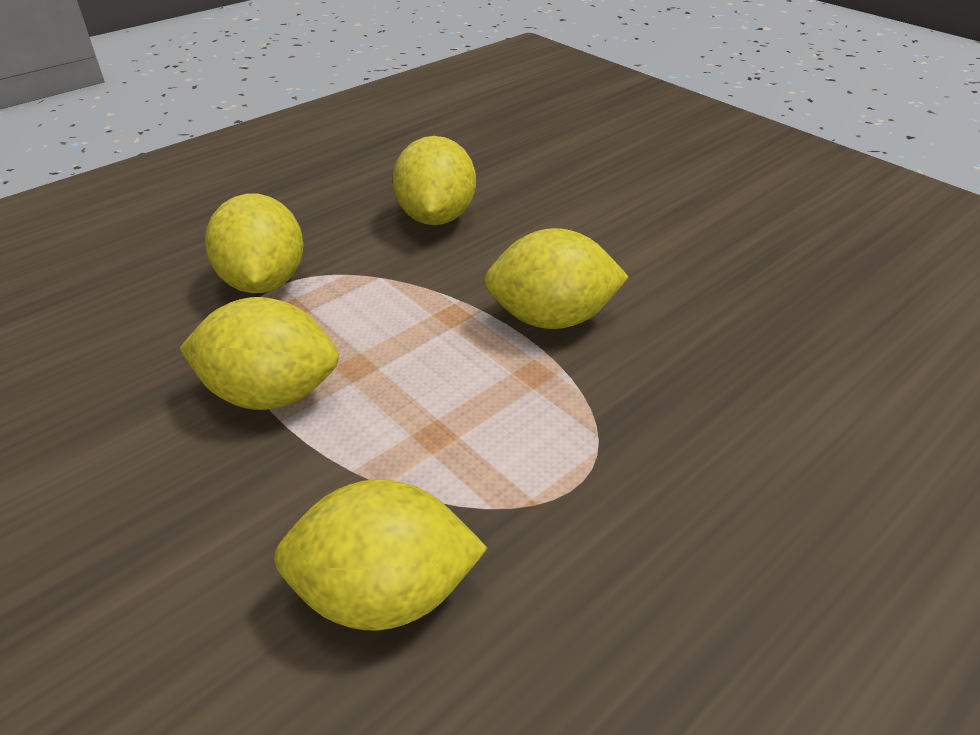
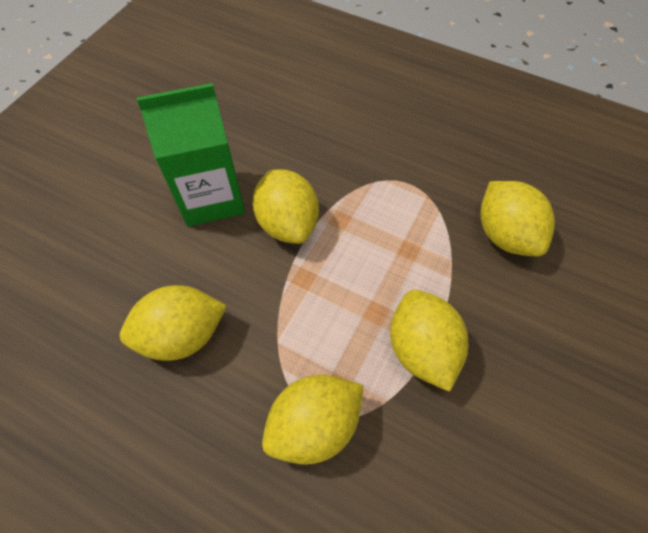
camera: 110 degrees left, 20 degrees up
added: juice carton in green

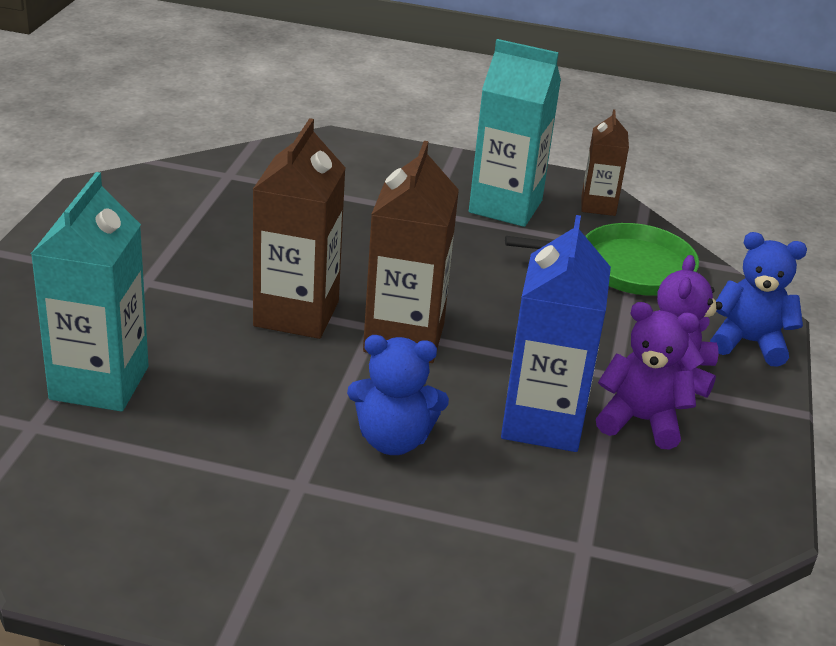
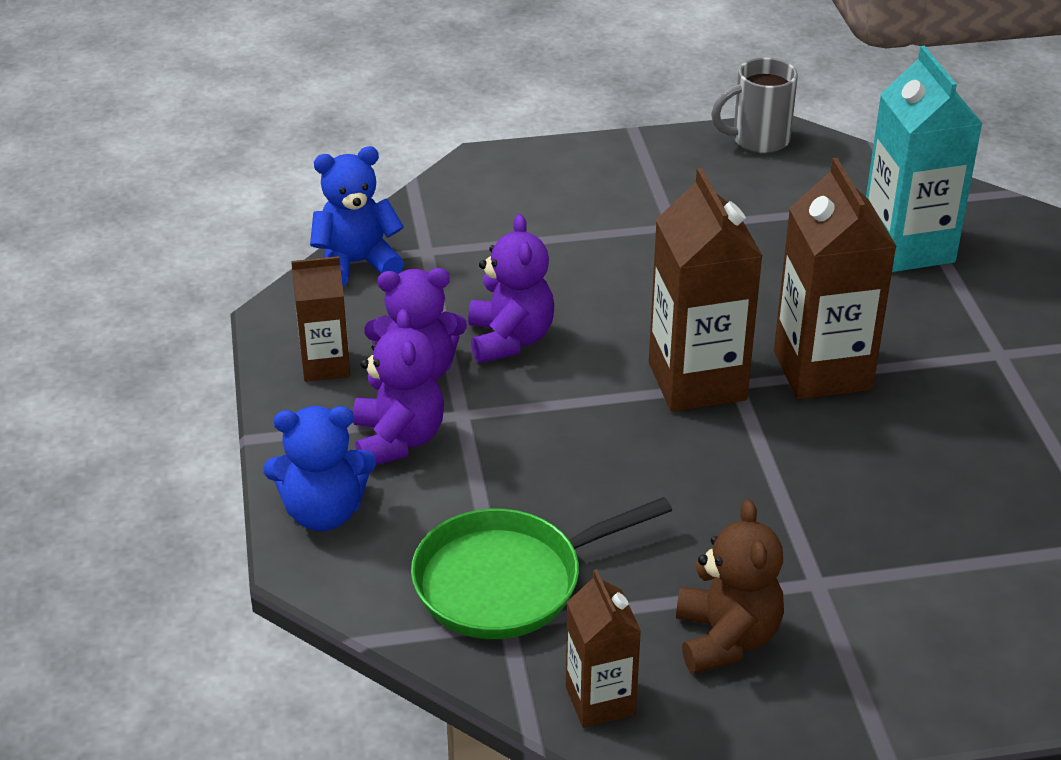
camera: 160 degrees right, 5 degrees up
added: juice carton in dark brown (1st from left); coffee mug in ash-grey
moved: stuffed bear in cobalt (1st from left in the first image) to stuffed bear in cobalt (2nd from left)
replaced: juice carton in cobalt to stuffed bear in purple (3rd from left); juice carton in aqua (2nd from left) to stuffed bear in dark brown

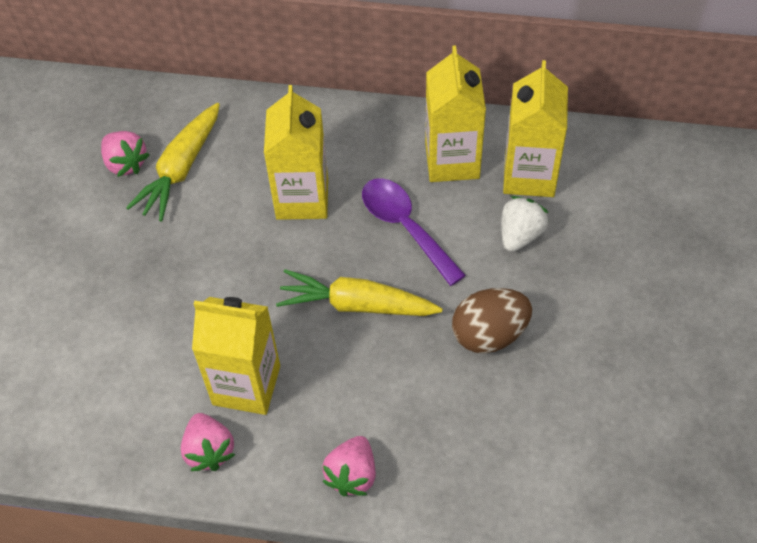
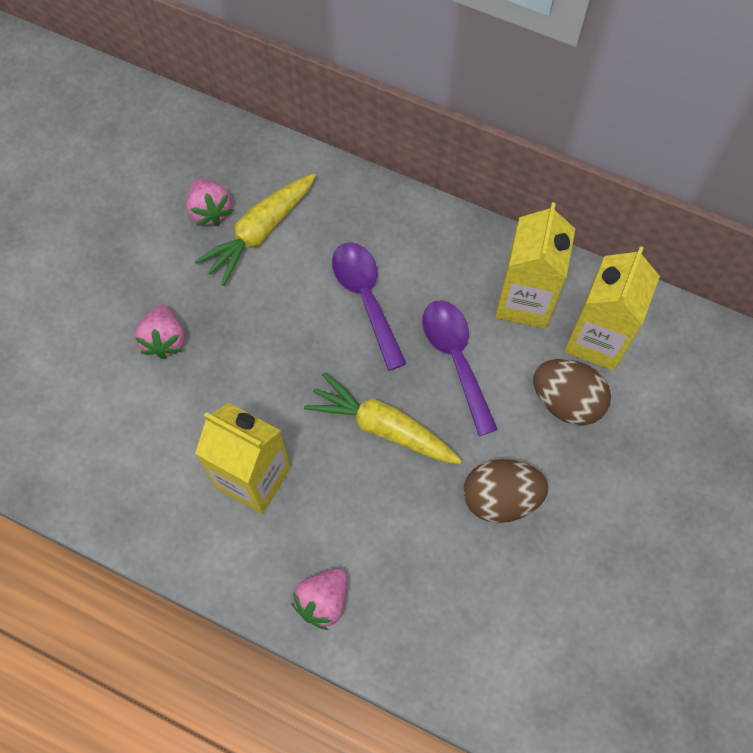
camera: 15 degrees right, 10 degrees up
moved: berry in rosy (2nd from left in the first image) to berry in rosy (1st from left)
replaced: juice carton in golden (2nd from left) to teaspoon in purple (1st from left); berry in snow-white to toy egg in dark brown (2nd from left)

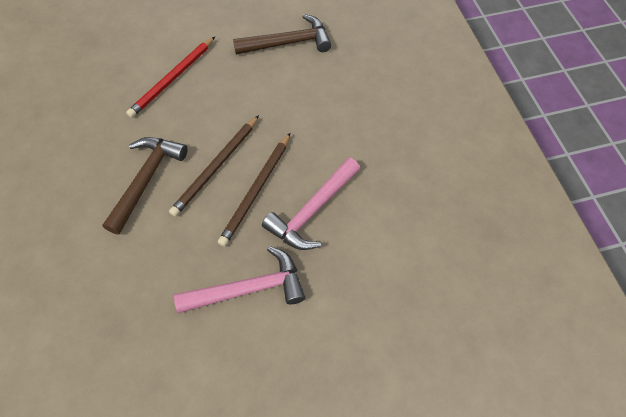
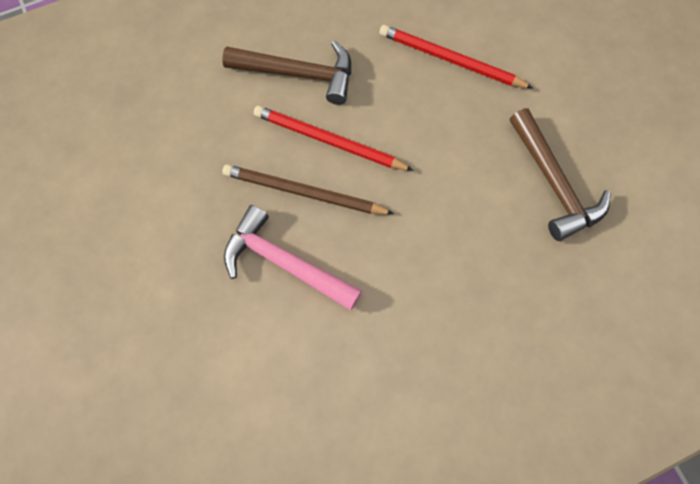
camera: 80 degrees right, 10 degrees up
removed: hammer in rosy (1st from left)
recoloured: lead pencil in dark brown (1st from left) to lead pencil in scarlet (1st from left)

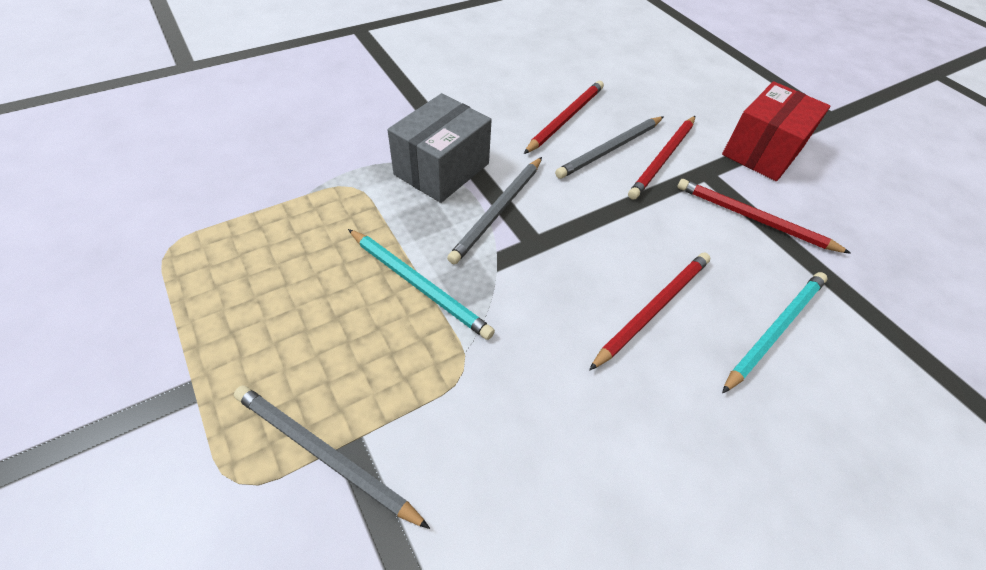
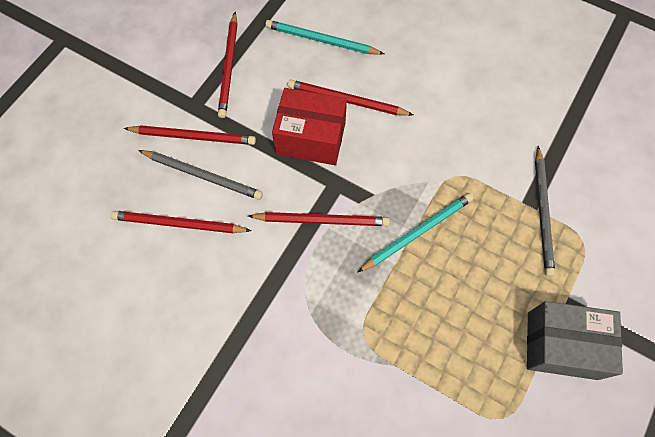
camera: 115 degrees left, 15 degrees up
moved: package in scarlet; package in ash-grey
recoloured: lead pencil in ash-grey (2nd from left) to lead pencil in scarlet (4th from left)
turned: lead pencil in aqua (1st from left in the first image) 45 degrees clockwise

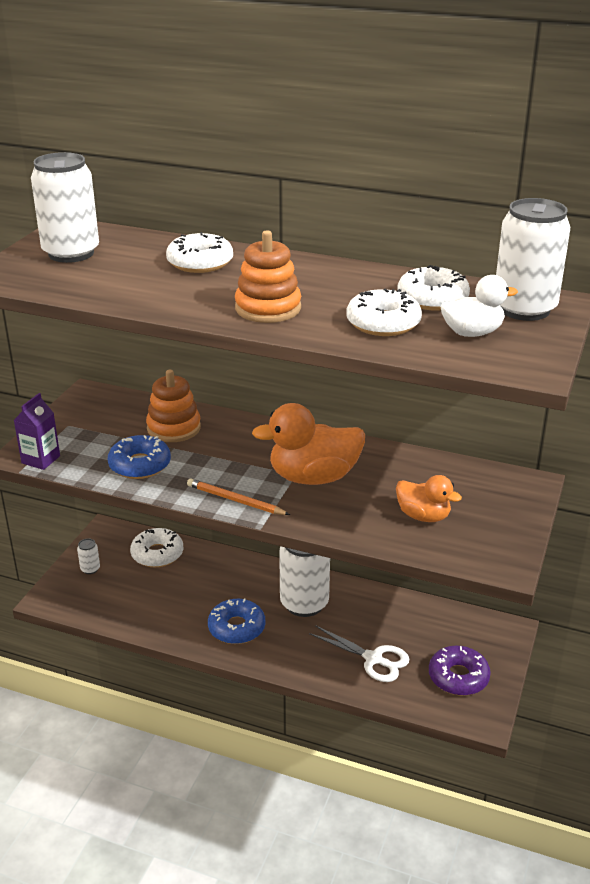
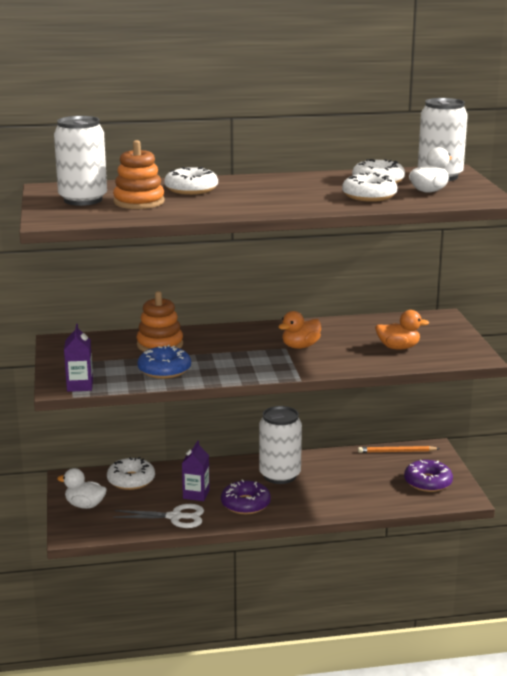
camera: 30 degrees left, 10 degrees down
added: juice carton in purple (2nd from left)
moved: stacking toy in orange-coloured (2nd from left in the first image) to stacking toy in orange-coloured (1st from left); scissors in snow-white; lead pencil in orange-coloured
replaced: tin in snow-white (2nd from left) to duck in snow-white (1st from left)
recoloured: donut in cobalt (2nd from left) to donut in purple (1st from left)
resized: duck in orange-coloured (1st from left) x0.59

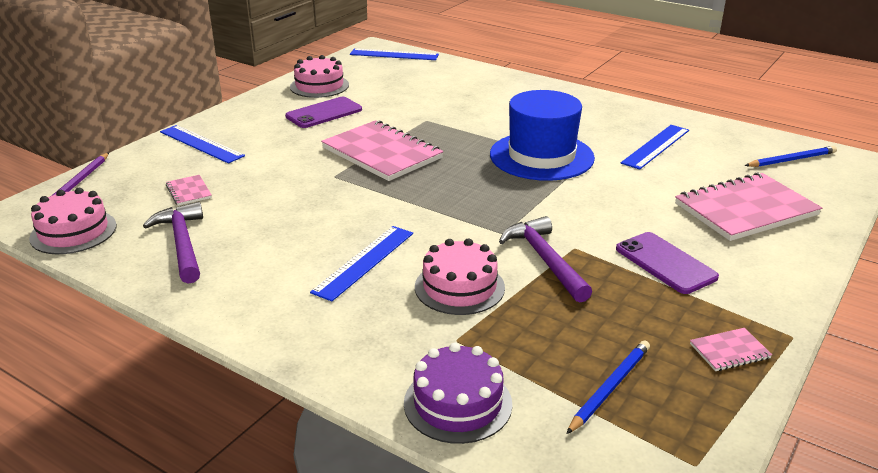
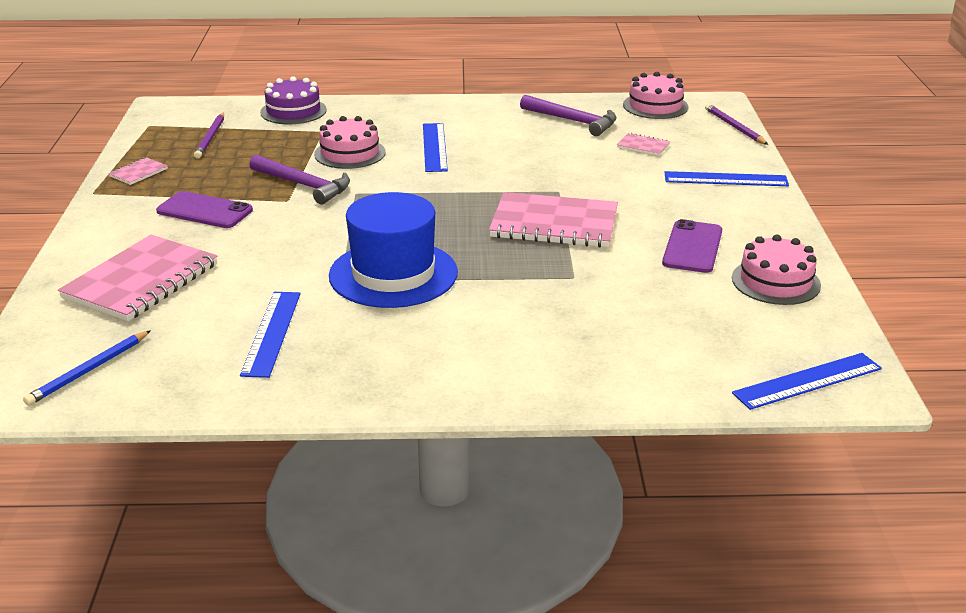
camera: 145 degrees right, 0 degrees up
recoloured: lead pencil in cobalt (1st from left) to lead pencil in purple (1st from left)

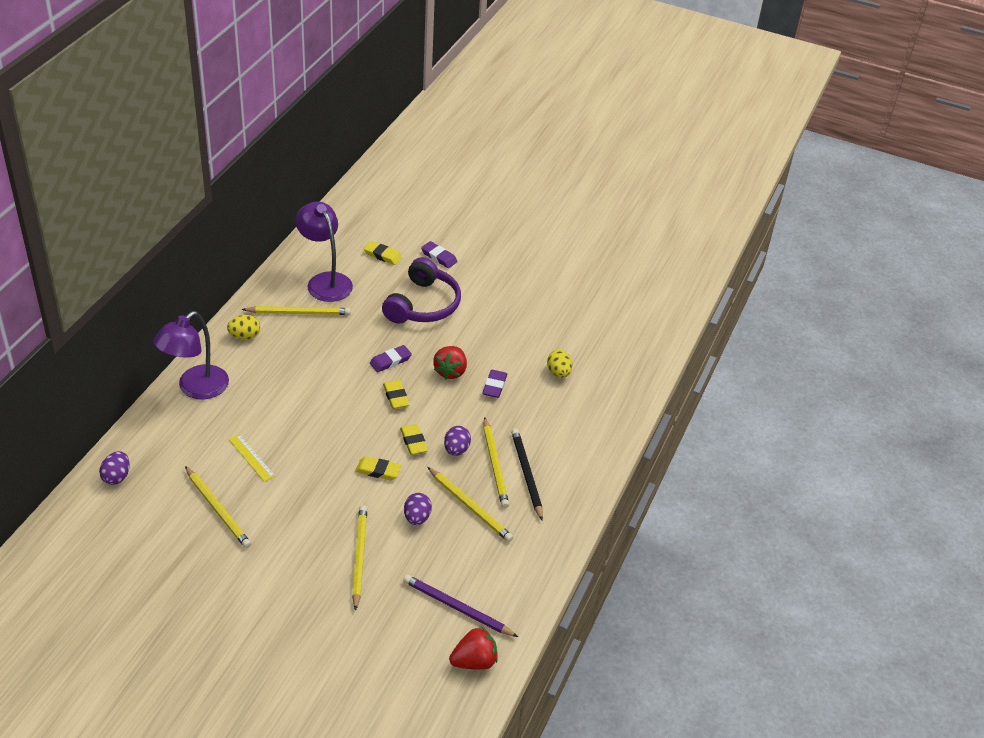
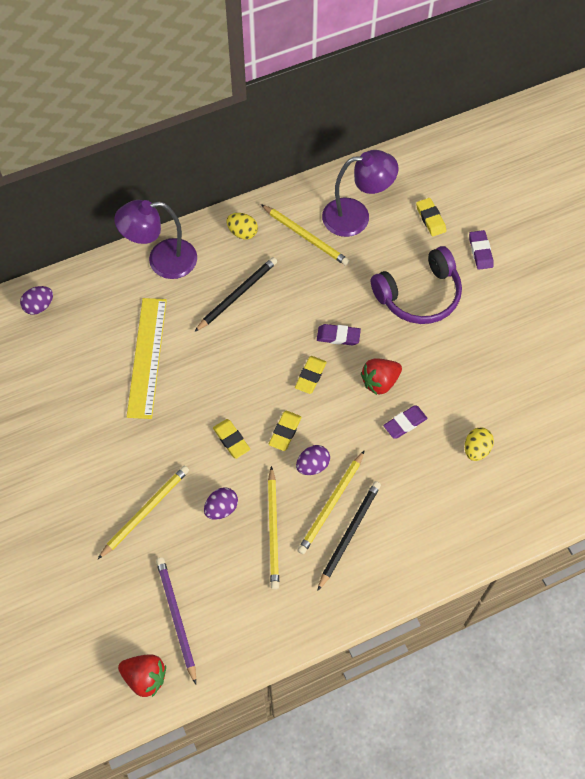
camera: 45 degrees right, 20 degrees up
removed: lead pencil in golden (1st from left)
added: lead pencil in jet-black (1st from left)
turned: desk lamp in purple (2nd from left) 75 degrees clockwise
resized: straightedge in golden x2.00

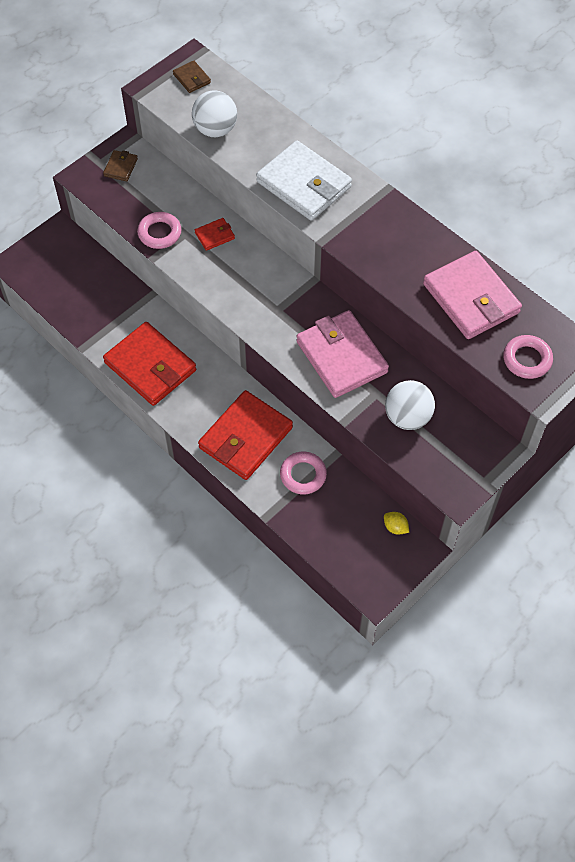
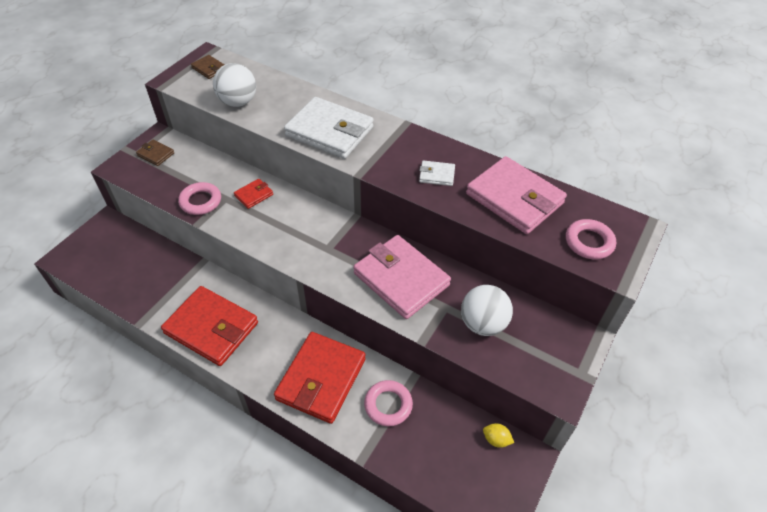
camera: 15 degrees left, 10 degrees down
added: card wallet in snow-white (2nd from left)
turned: card wallet in dark brown (1st from left) 60 degrees counterclockwise

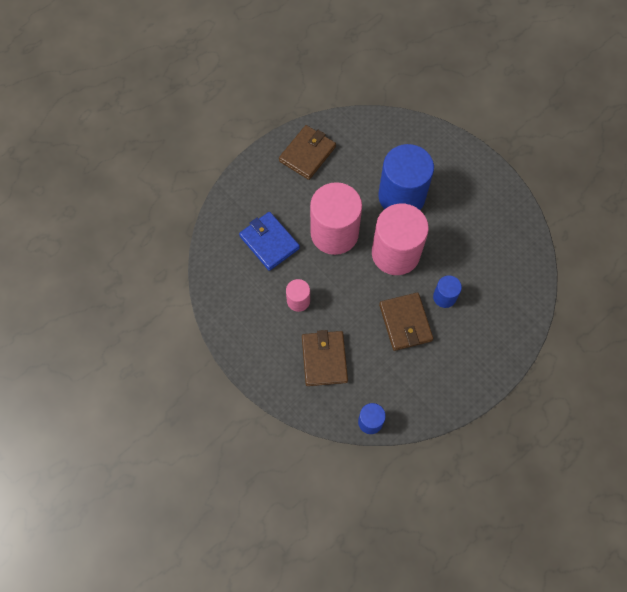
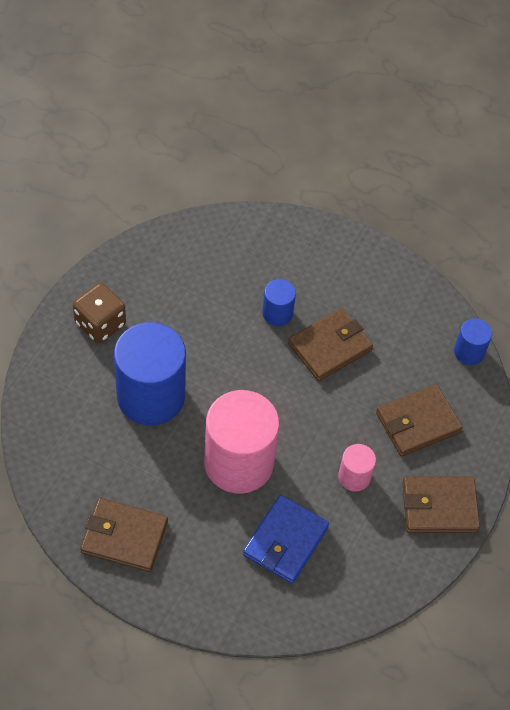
camera: 115 degrees left, 10 degrees down
removed: cylinder shape in rosy (3rd from left)
added: dice in dark brown; card wallet in dark brown (4th from left)

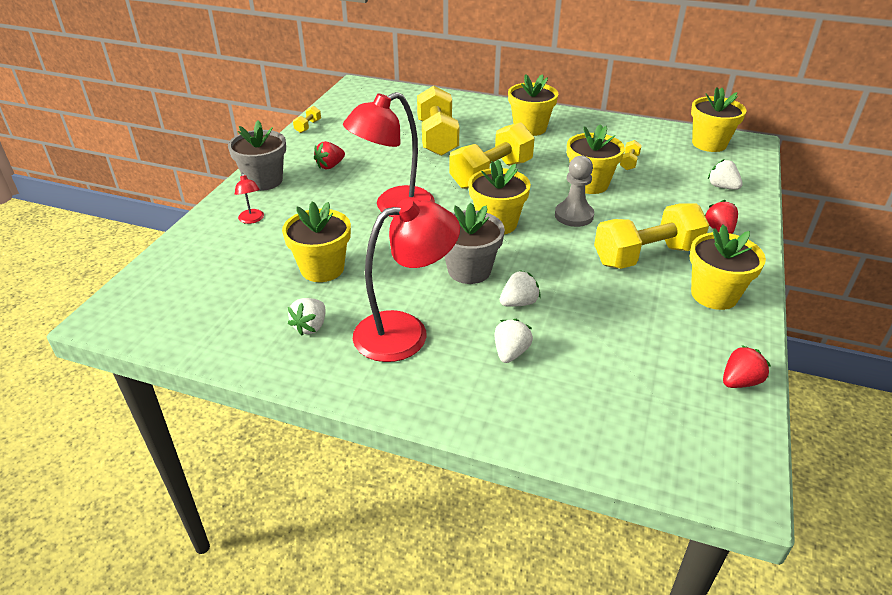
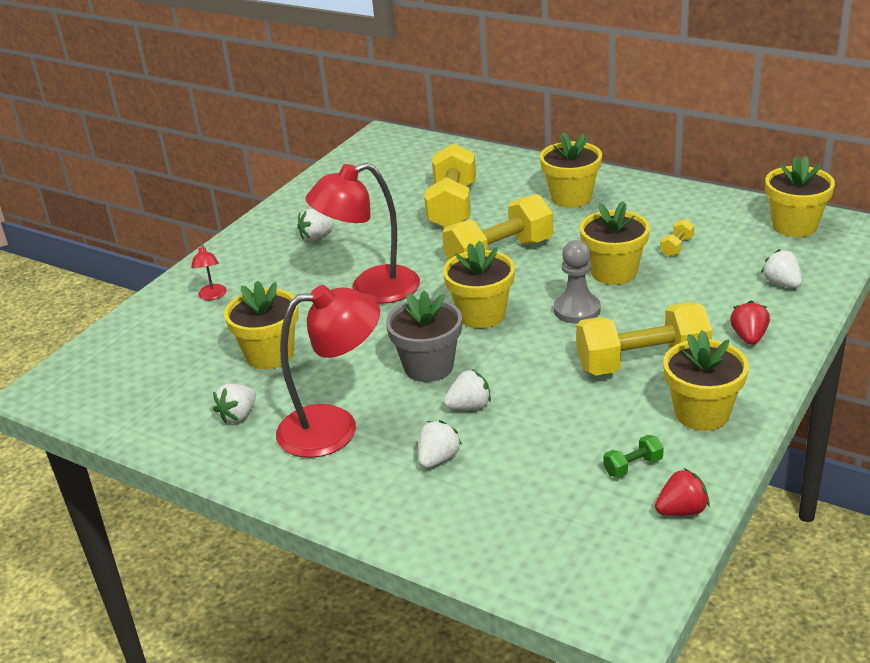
camera: 15 degrees right, 5 degrees down
removed: potted plant in ash-grey (1st from left); hand weight in golden (1st from left)
added: hand weight in green
recoloured: berry in scarlet (1st from left) to berry in snow-white (2nd from left)

